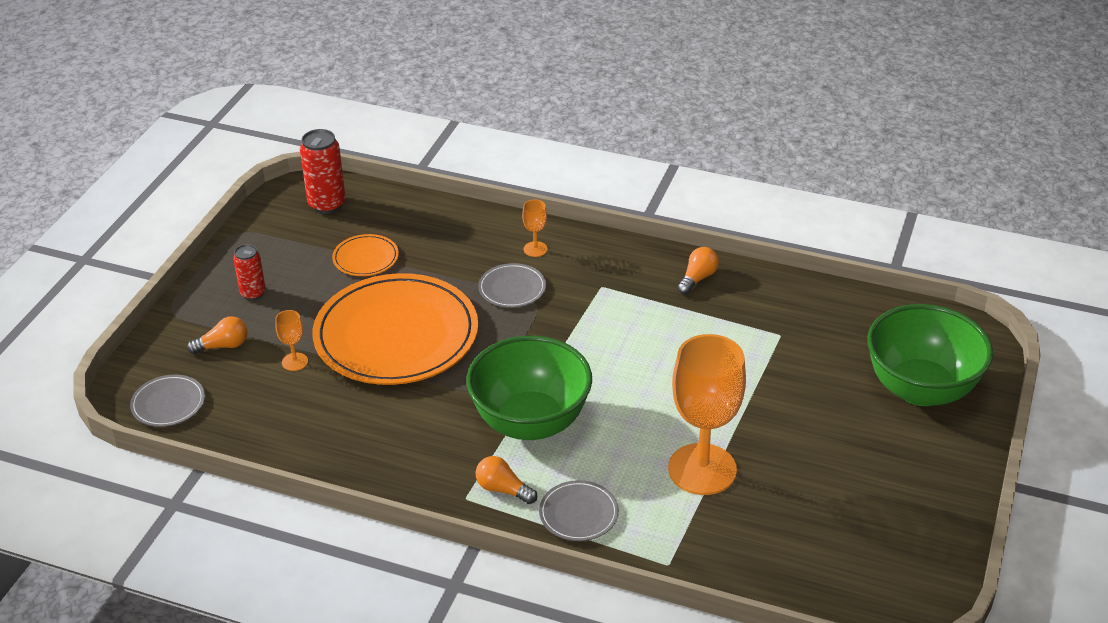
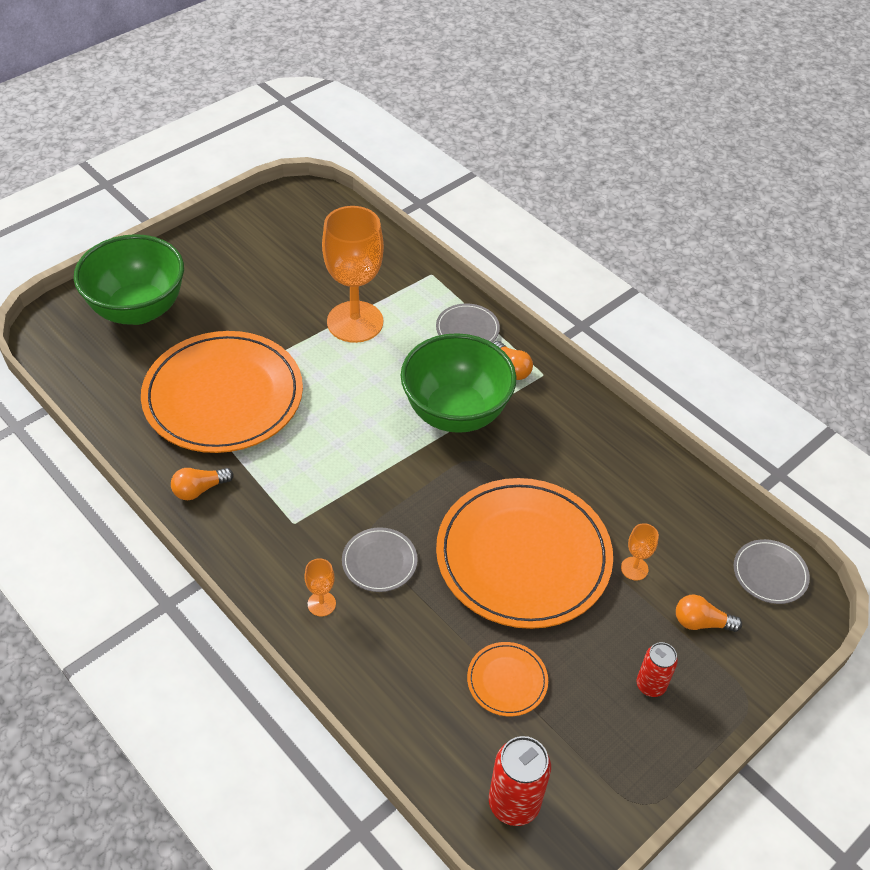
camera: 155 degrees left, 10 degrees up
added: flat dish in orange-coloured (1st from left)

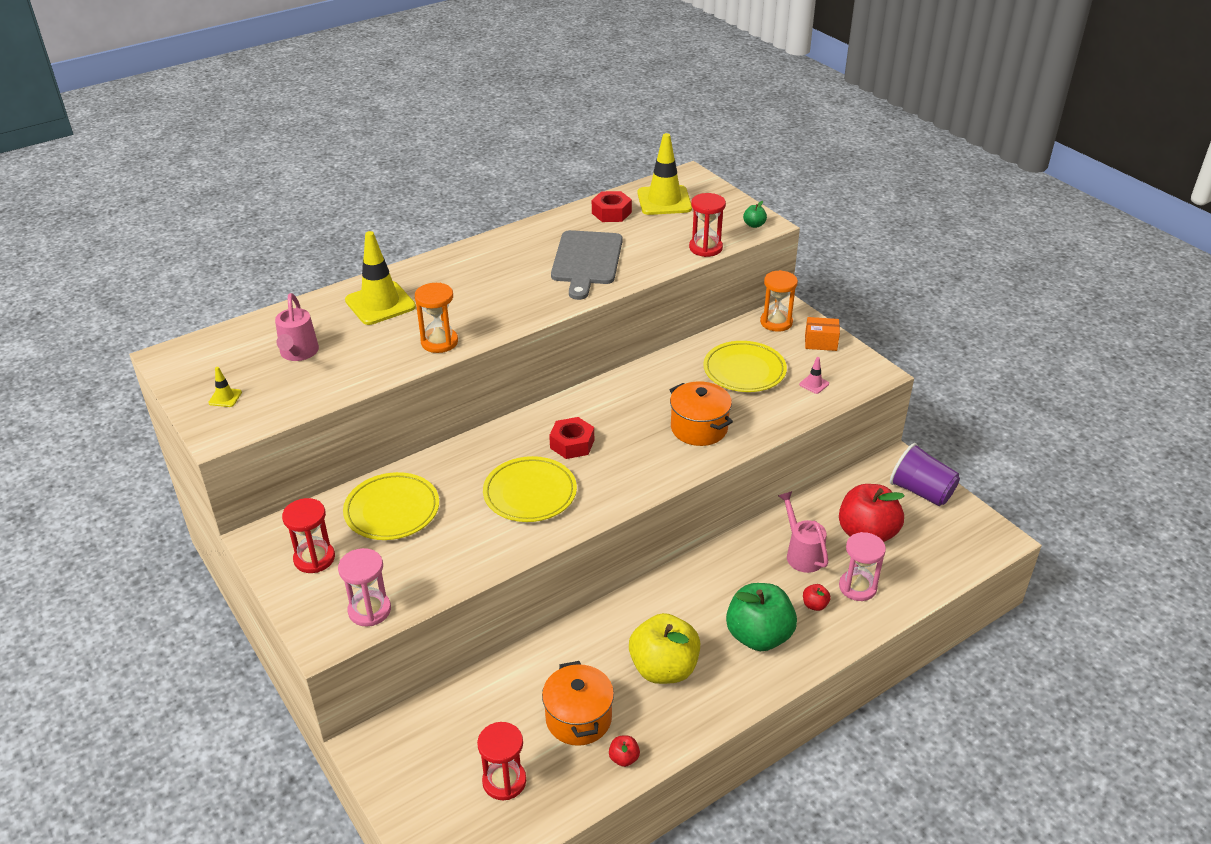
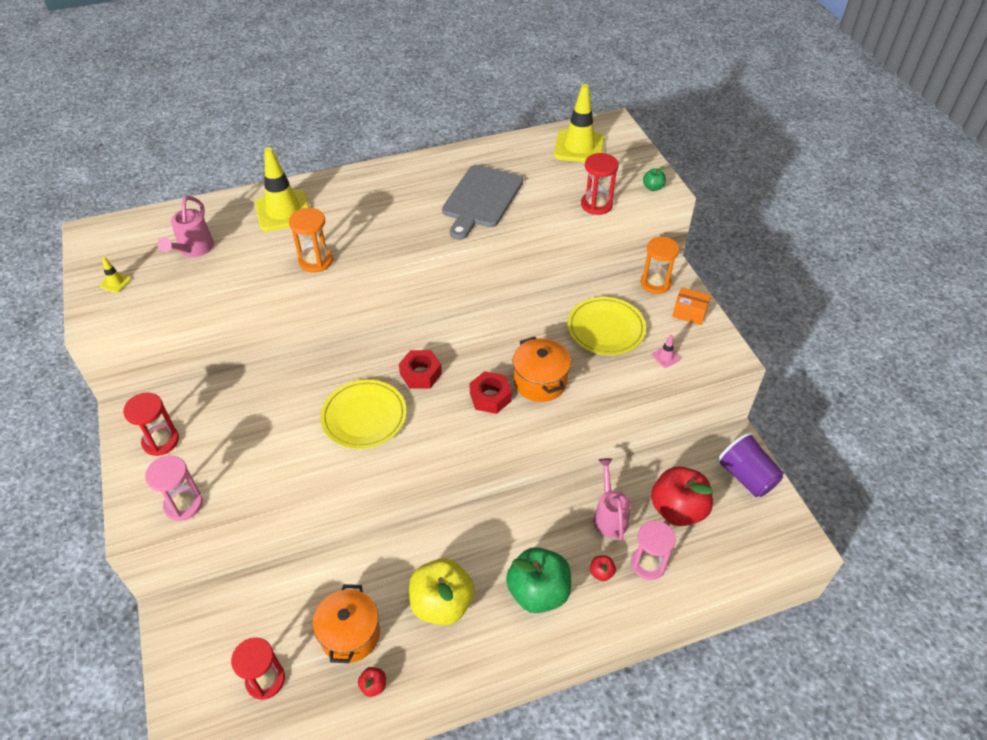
camera: 15 degrees right, 10 degrees up
removed: flat dish in golden (1st from left)
moved: hex nut in scarlet (2nd from left)

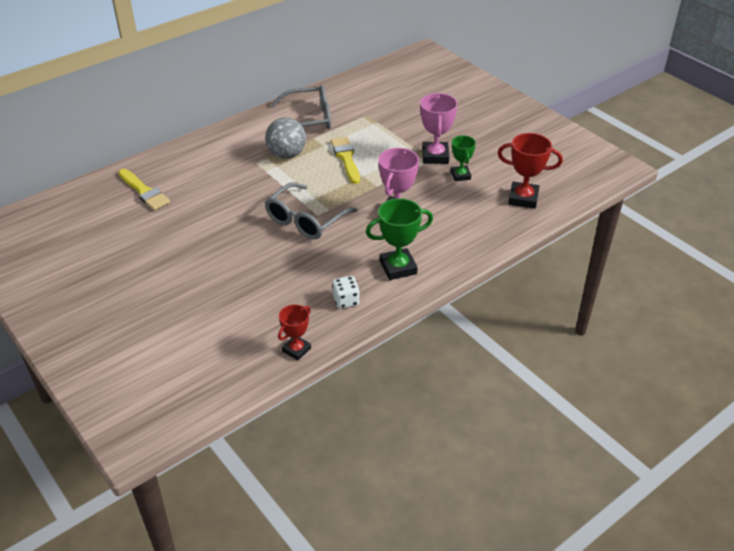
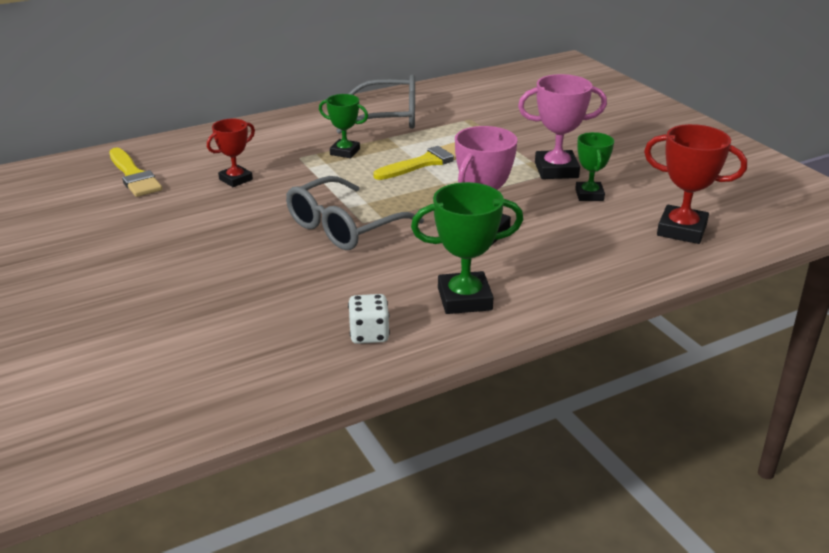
camera: 10 degrees right, 10 degrees down
moved: prize cup in scarlet (1st from left)
replaced: ball in ash-grey to prize cup in green (1st from left)
turned: paintbrush in golden (2nd from left) 60 degrees clockwise; prize cup in rosy (2nd from left) 75 degrees clockwise

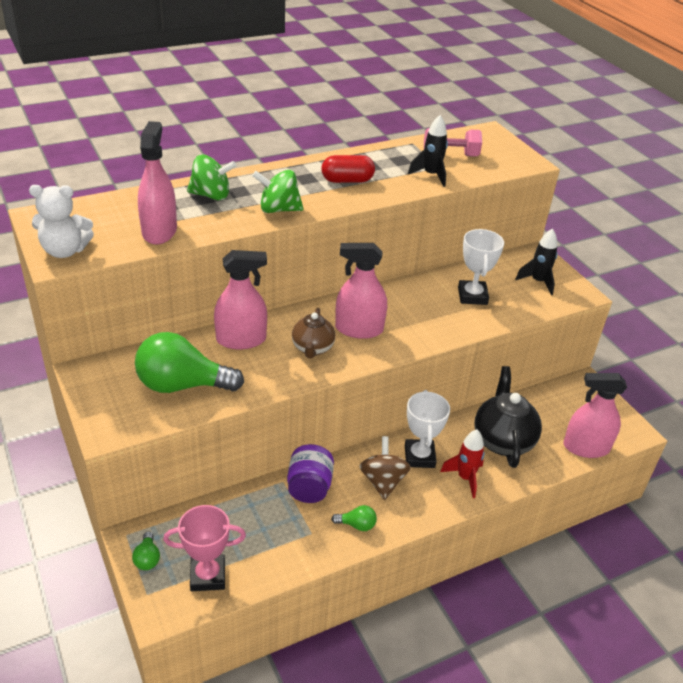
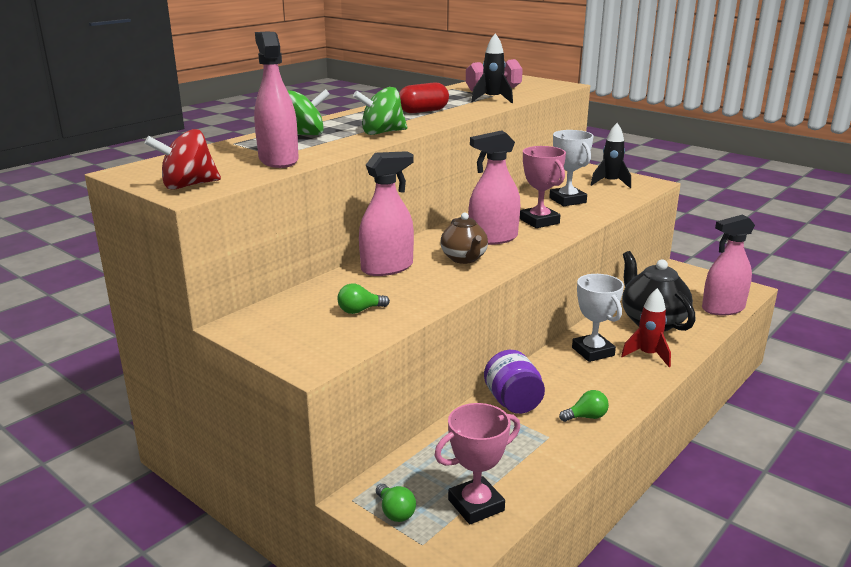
camera: 20 degrees left, 15 degrees down
removed: toy top in dark brown
added: prize cup in rosy (2nd from left)
replaced: stuffed bear in snow-white to toy top in scarlet
resized: lightbulb in green (2nd from left in the first image) x0.43

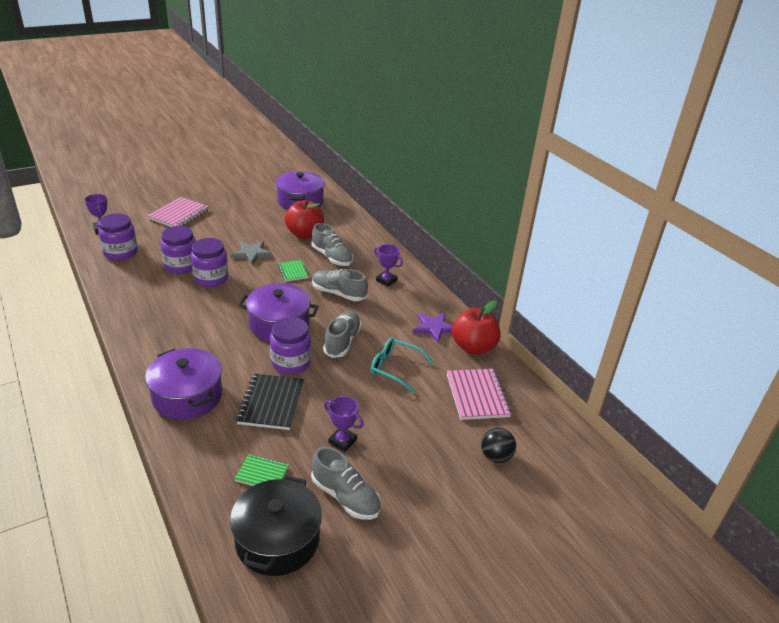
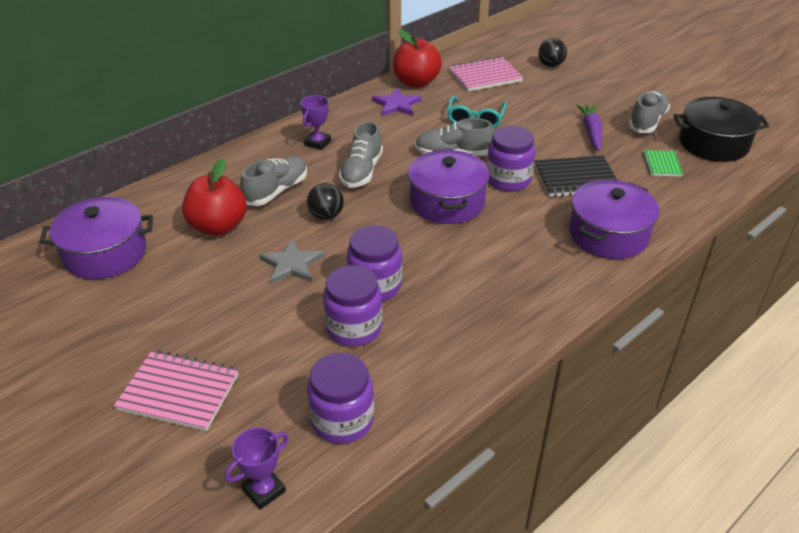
camera: 100 degrees left, 5 degrees up
replaced: exercise book in green (2nd from left) to ball in jet-black (1st from left); prize cup in purple (2nd from left) to carrot in purple

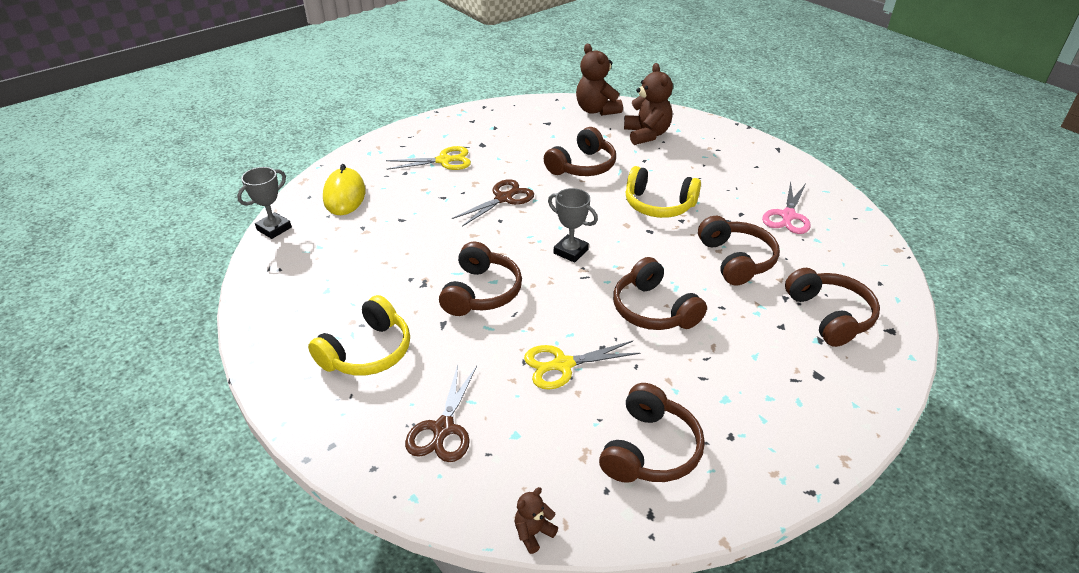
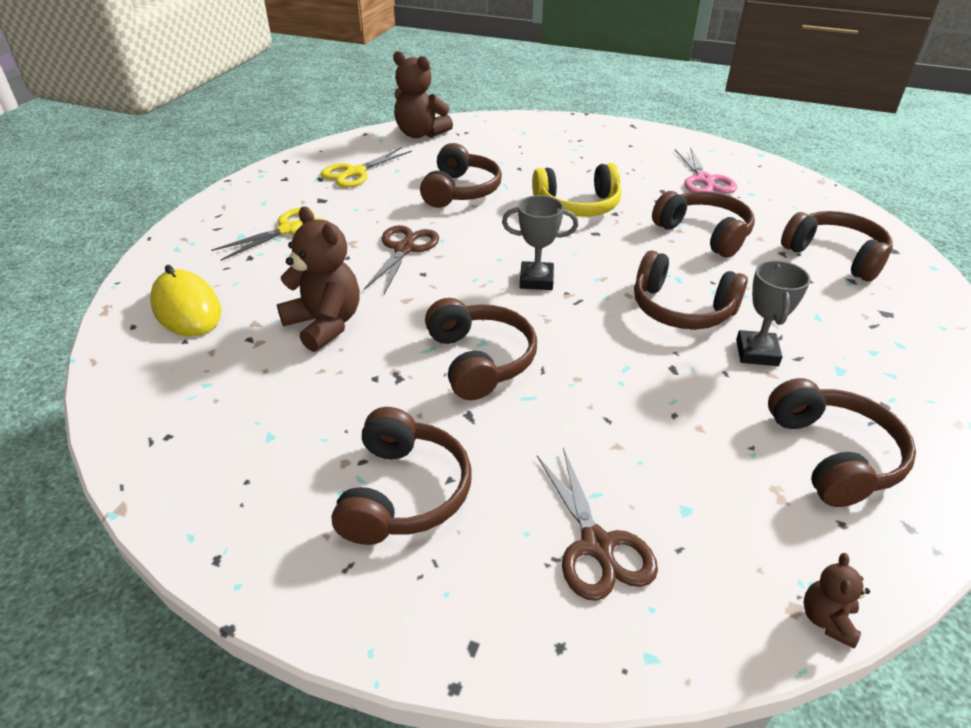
camera: 30 degrees left, 0 degrees up
moved: stuffed bear in dark brown (3rd from left in the first image) to stuffed bear in dark brown (1st from left); scissors in golden (2nd from left); prize cup in ash-grey (1st from left in the first image) to prize cup in ash-grey (2nd from left)
recoloured: headphones in golden (1st from left) to headphones in dark brown (1st from left)

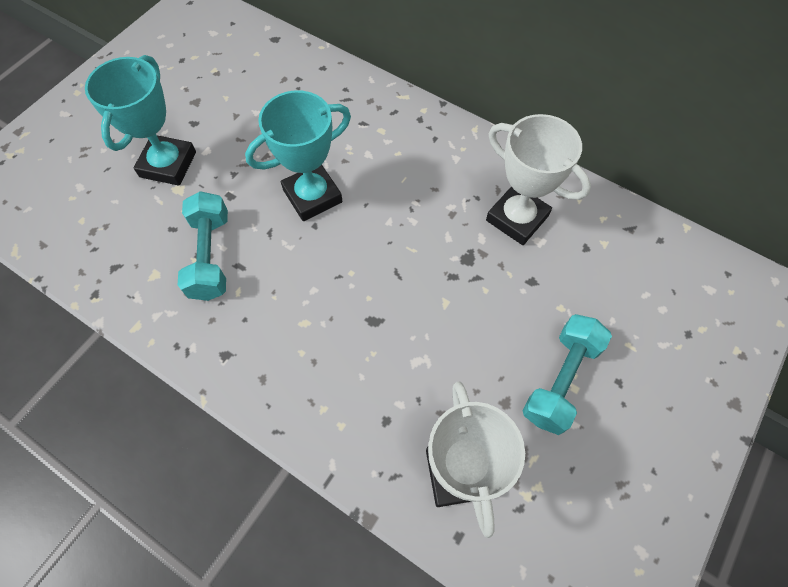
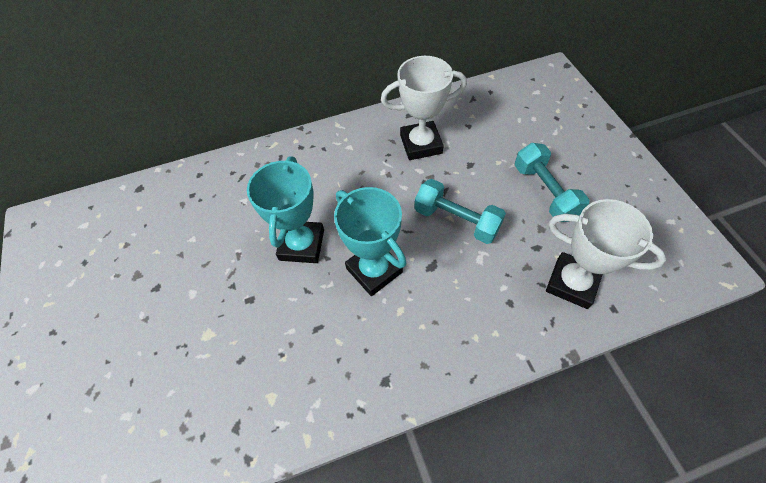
camera: 50 degrees left, 5 degrees down
moved: prize cup in aqua (1st from left in the first image) to prize cup in aqua (2nd from left); hand weight in aqua (1st from left)

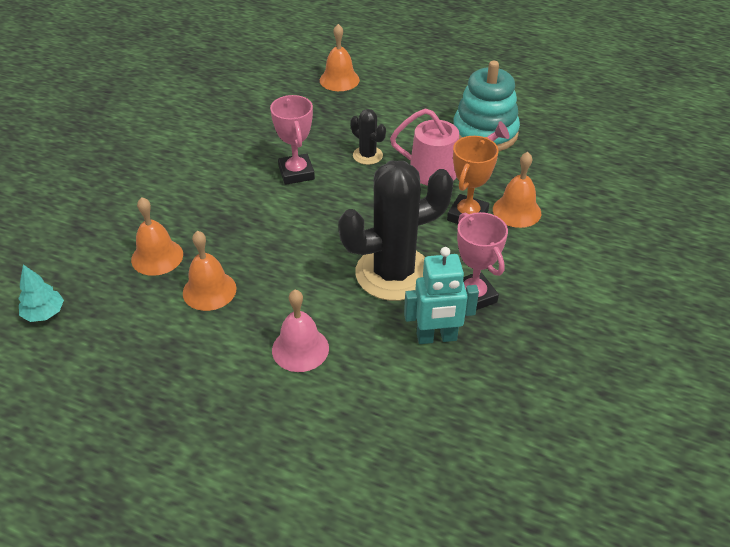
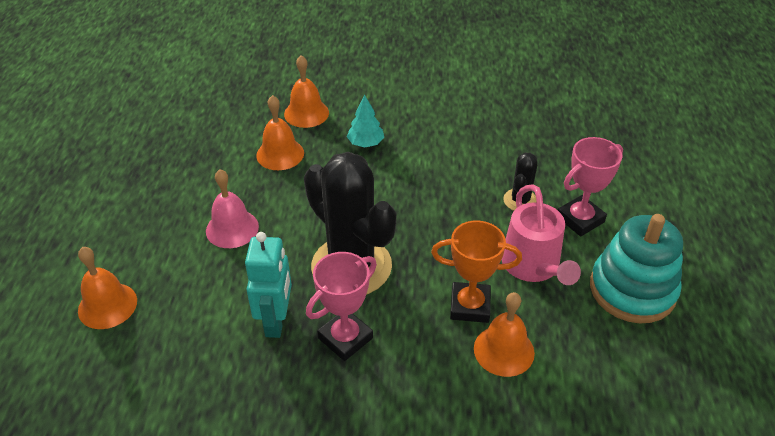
camera: 70 degrees right, 0 degrees up
moved: school bell in orange-coloured (3rd from left in the first image) to school bell in orange-coloured (1st from left); toy tree in aqua; prize cup in rosy (1st from left in the first image) to prize cup in rosy (2nd from left)
turned: toy robot in aqua 150 degrees counterclockwise

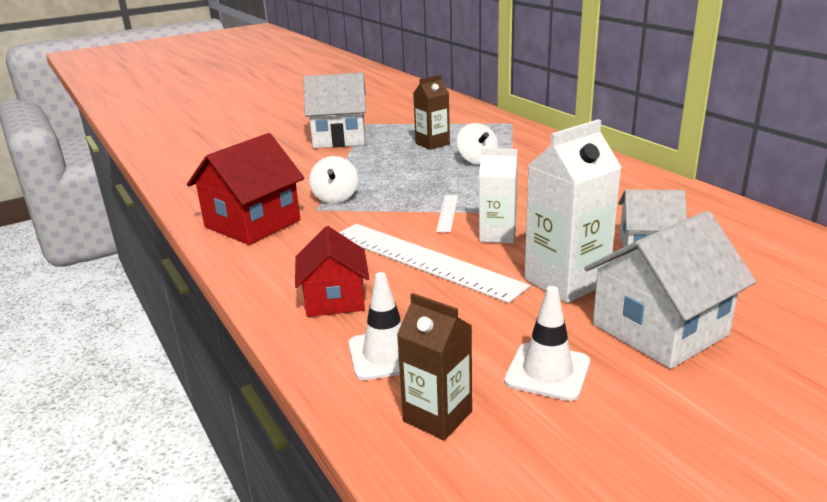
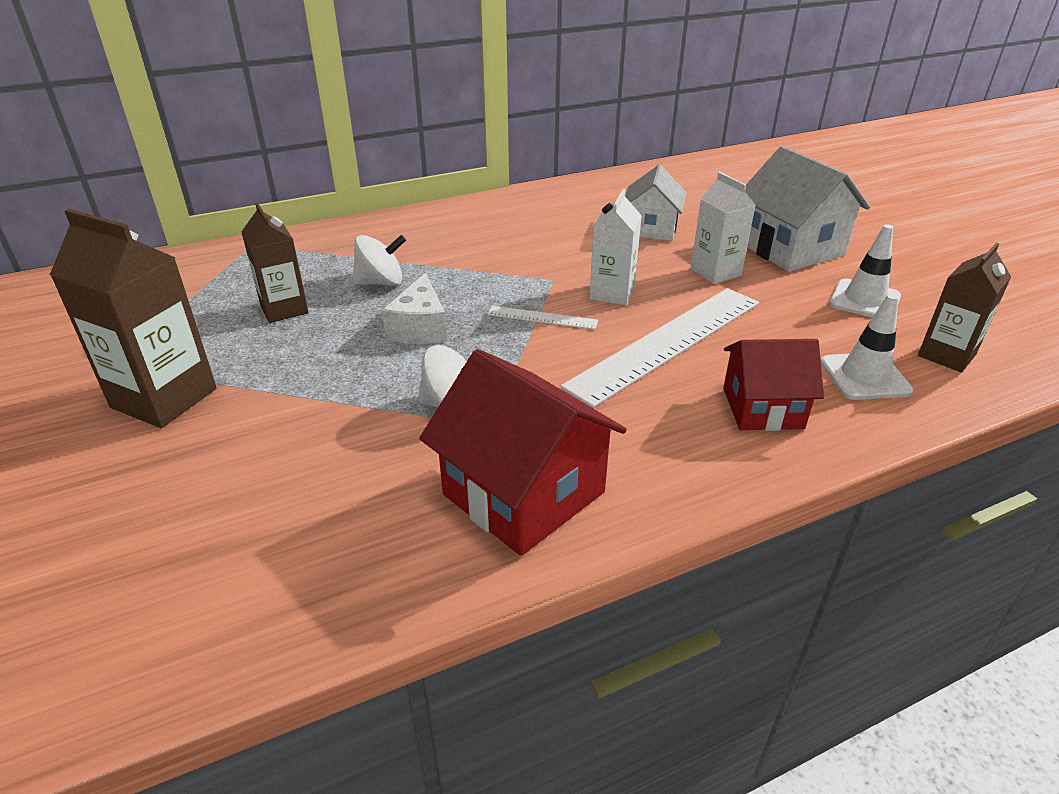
camera: 85 degrees left, 10 degrees up
added: cheese wedge in snow-white
replaced: cottage in snow-white (1st from left) to juice carton in dark brown (1st from left)
resized: juice carton in snow-white (2nd from left) x0.64

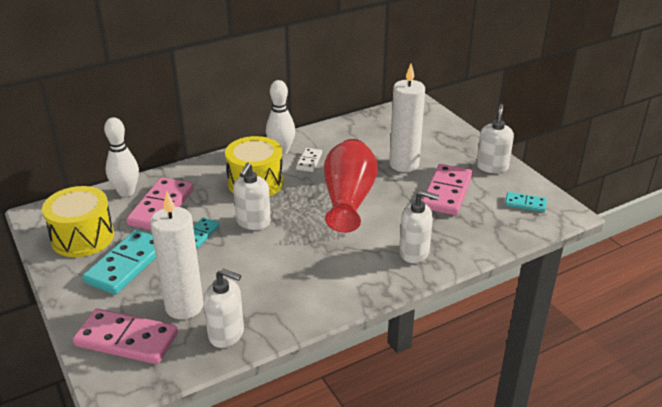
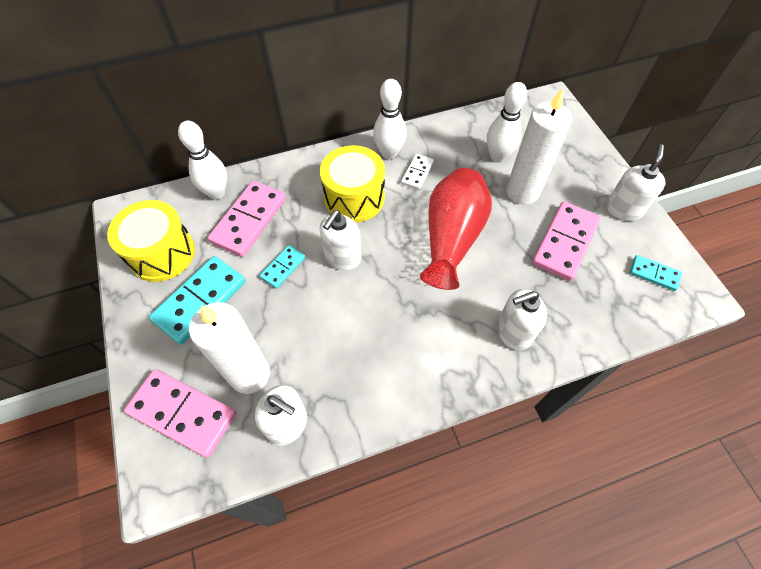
camera: 10 degrees right, 25 degrees up
added: skittle in snow-white (3rd from left)
turned: pump bottle in snow-white (3rd from left) 135 degrees clockwise

